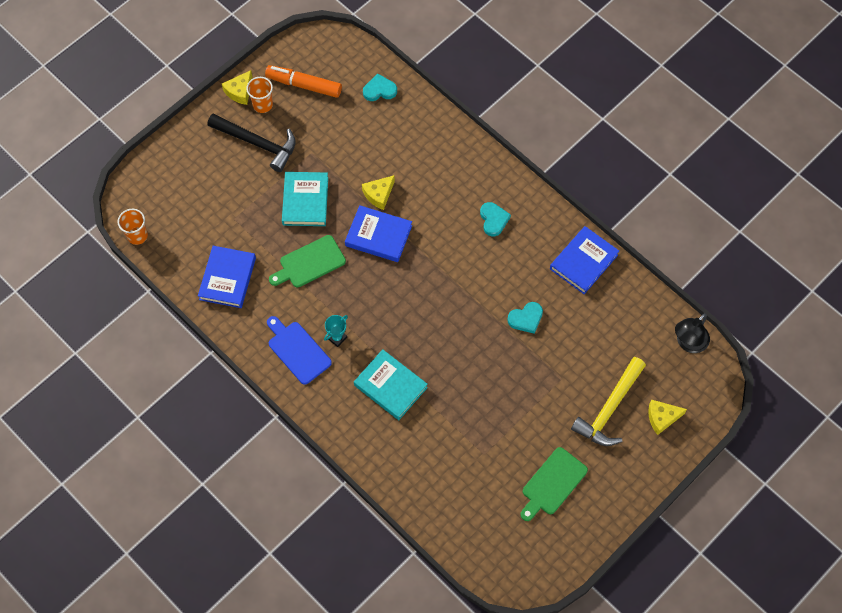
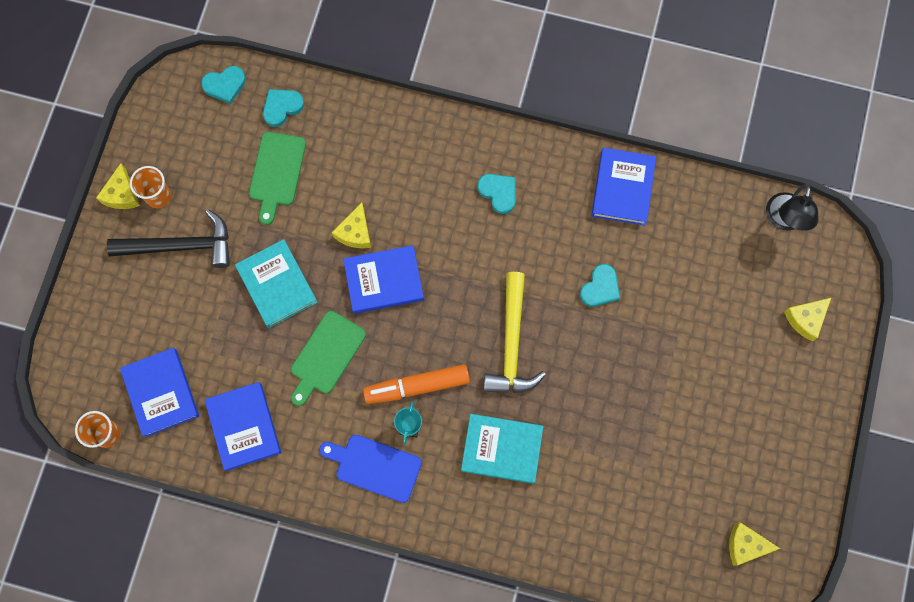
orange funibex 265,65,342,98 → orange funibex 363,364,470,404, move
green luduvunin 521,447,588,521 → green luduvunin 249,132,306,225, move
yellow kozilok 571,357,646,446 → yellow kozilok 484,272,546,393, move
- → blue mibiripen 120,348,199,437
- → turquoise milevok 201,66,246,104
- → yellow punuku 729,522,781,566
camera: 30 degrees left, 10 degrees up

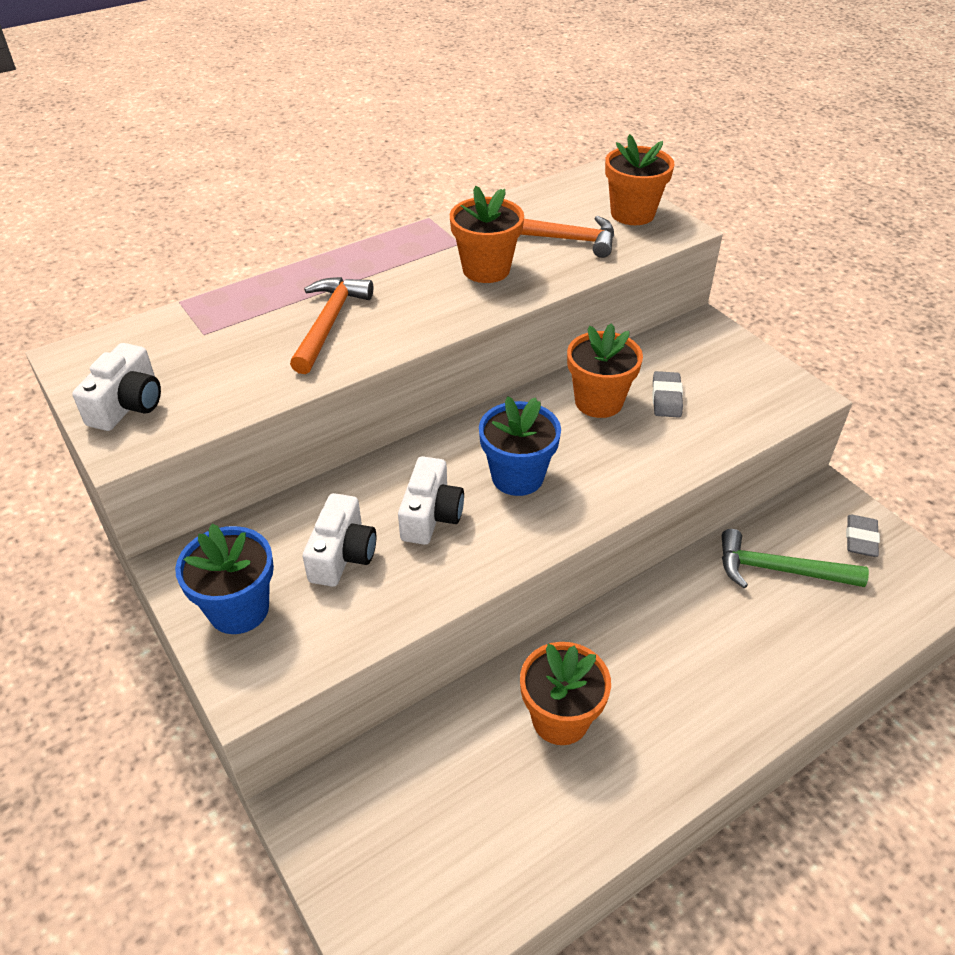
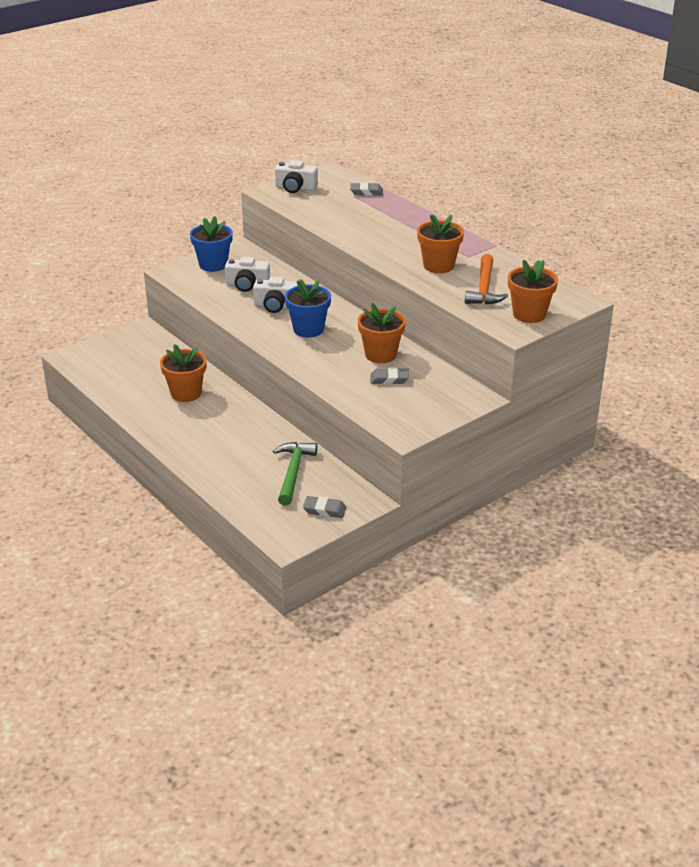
orange kozilok 290,277,373,374 → -
- → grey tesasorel 350,182,383,196
camera: 85 degrees right, 10 degrees down

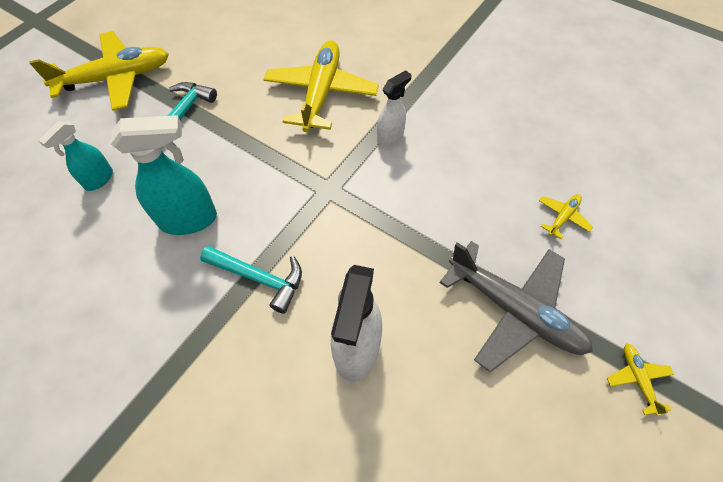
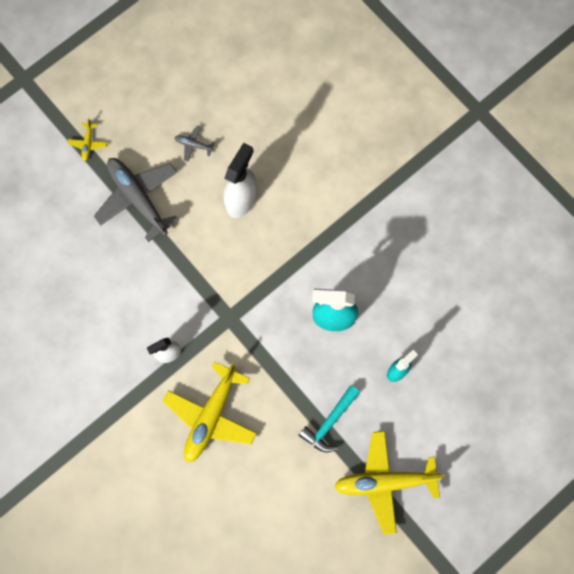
turquoise kozilok 200,246,302,314 → -
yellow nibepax 539,194,593,239 → -
- → grey nibepax 174,126,215,162
camera: 165 degrees left, 15 degrees up

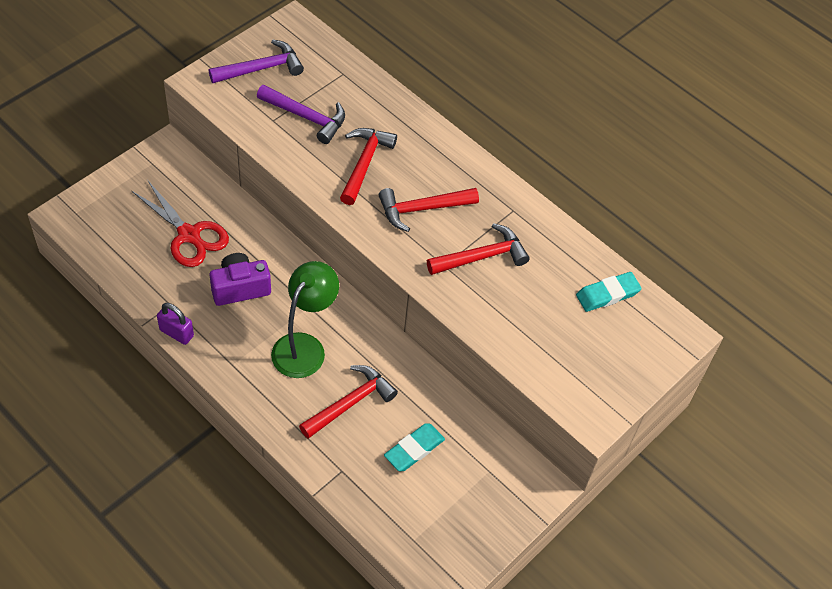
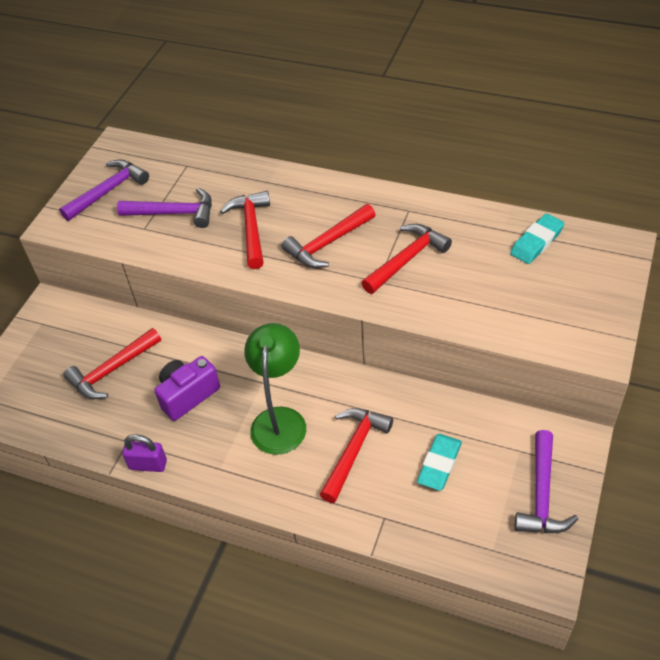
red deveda 132,181,229,267 → red kozilok 63,328,161,399
- → purple kozilok 515,430,578,533
camera: 15 degrees left, 5 degrees down

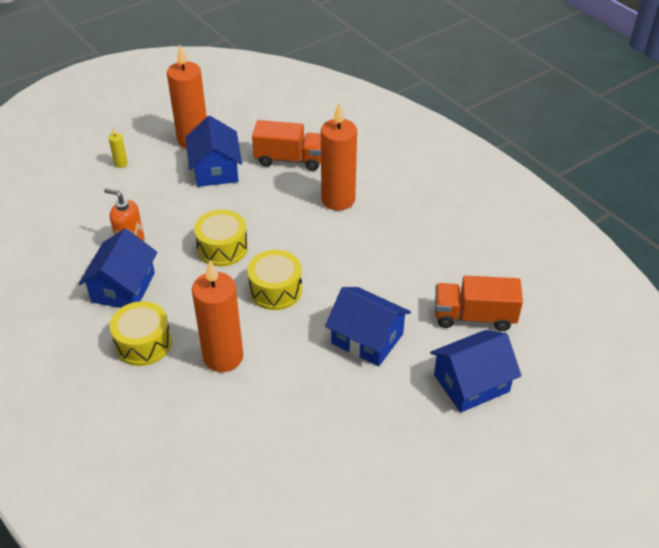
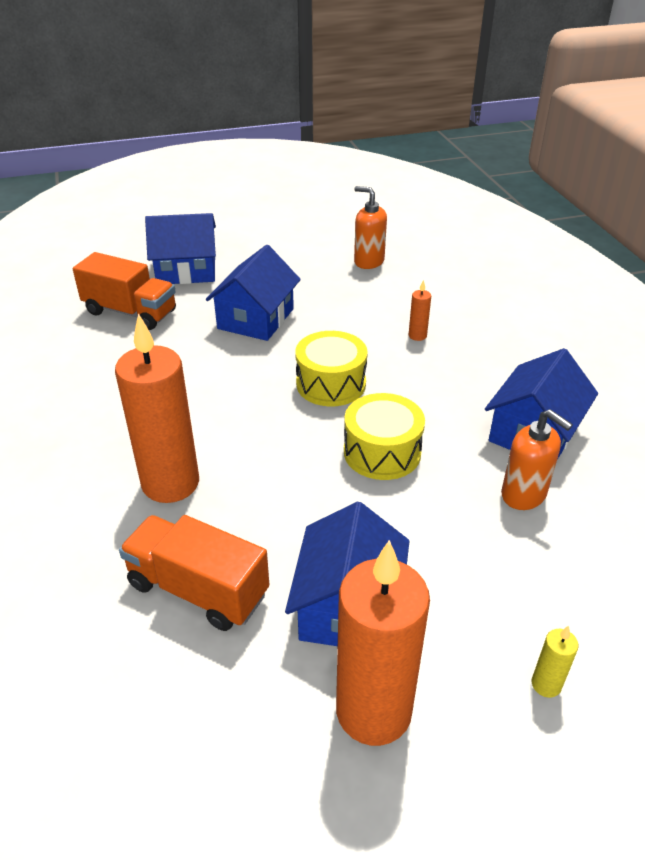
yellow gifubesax 110,301,172,366 → -
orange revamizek 192,260,243,372 → orange revamizek 409,280,431,341, x0.40
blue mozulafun 325,287,411,366 → blue mozulafun 206,245,301,341, 60 degrees clockwise
- → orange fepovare 354,186,387,269
camera: 160 degrees left, 5 degrees down

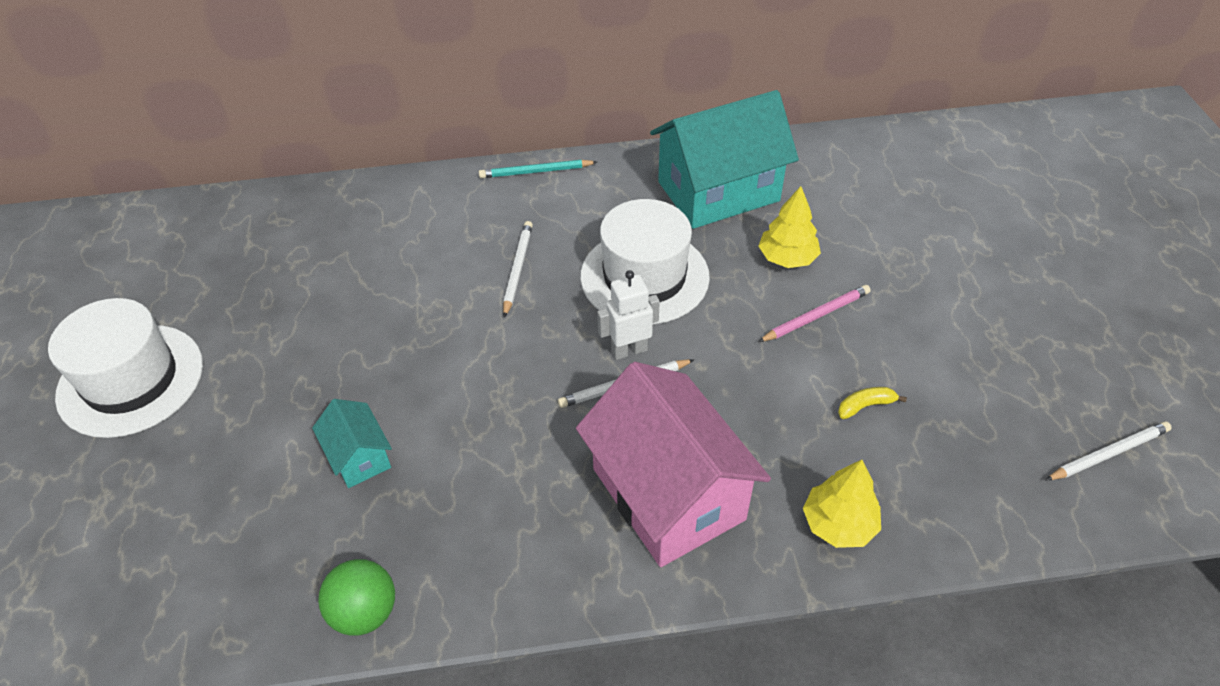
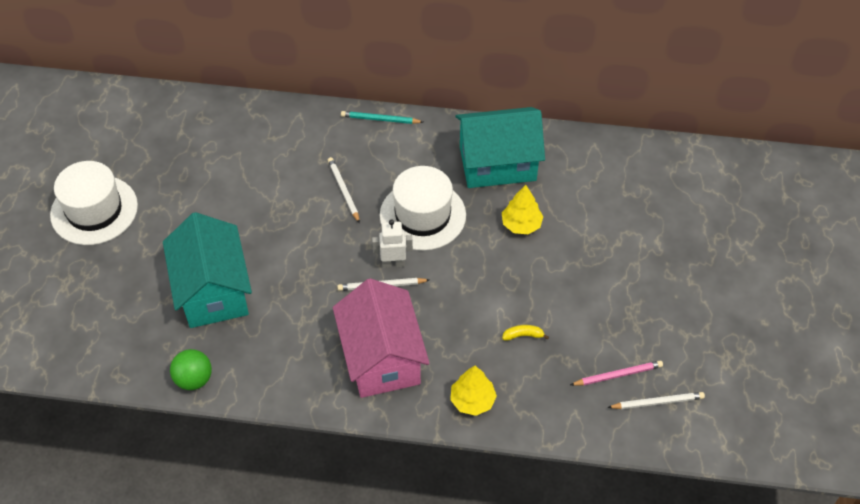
turquoise mozulafun 312,399,392,488 → turquoise mozulafun 163,212,252,328, x2.14
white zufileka 503,221,533,318 → white zufileka 328,157,360,223, 45 degrees counterclockwise
pink zufileka 758,285,871,342 → pink zufileka 570,361,663,386, move
camera: 15 degrees right, 5 degrees up

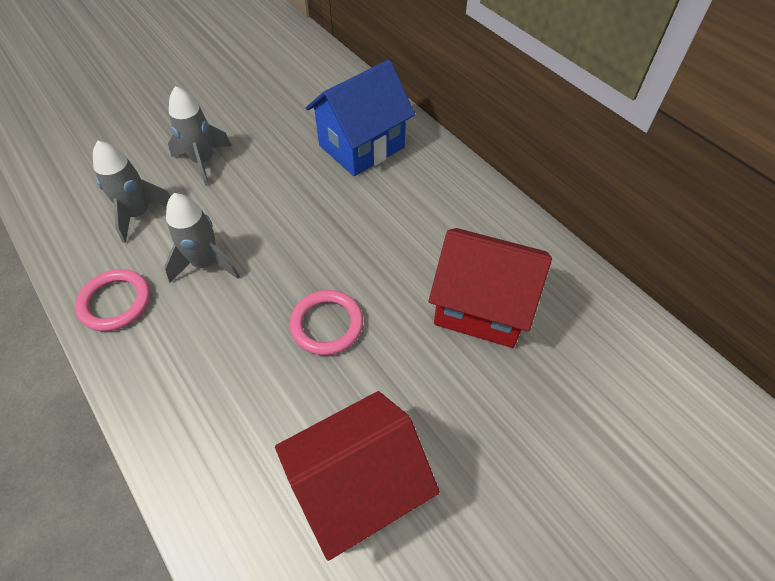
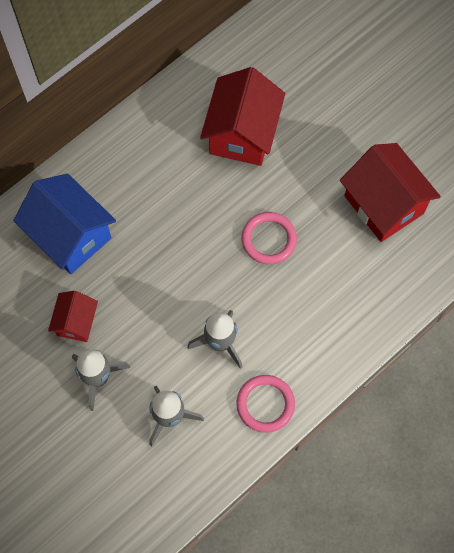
- → red mozulafun 48,291,98,342
camera: 95 degrees left, 15 degrees up

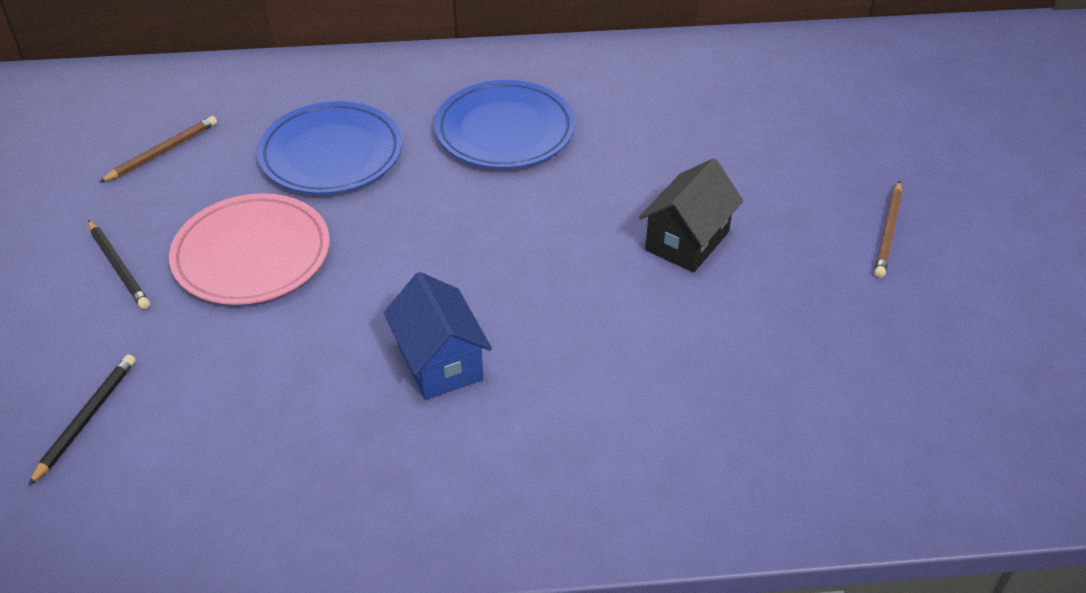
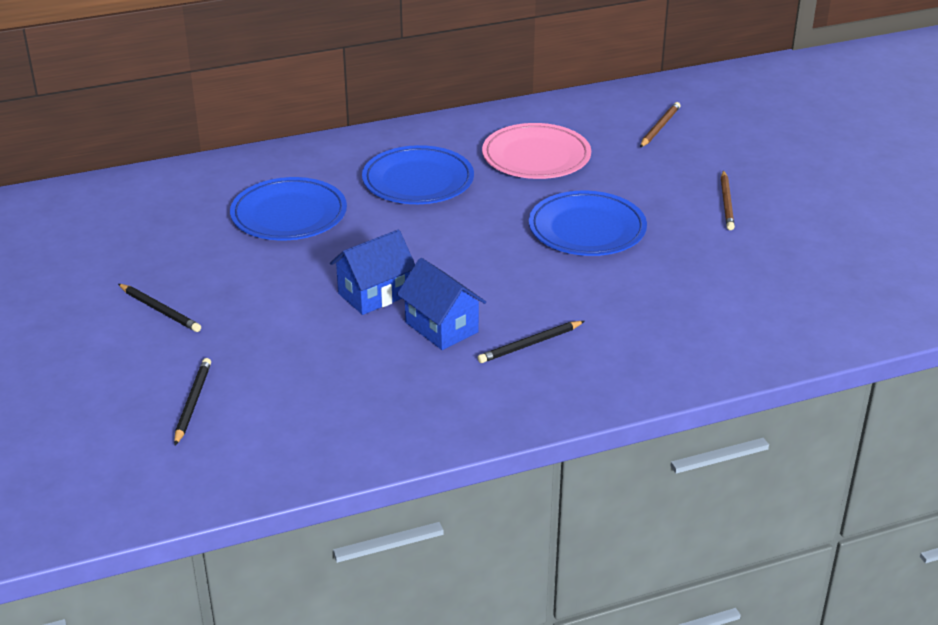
brown zufileka 99,116,217,183 → brown zufileka 640,102,681,147, move
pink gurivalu 169,193,330,305 → pink gurivalu 482,123,591,179, move
black mozulafun 639,158,743,272 → blue gurivalu 529,191,647,256
- → blue mozulafun 330,230,415,315
- → black zufileka 478,321,585,363
camera: 15 degrees left, 10 degrees down

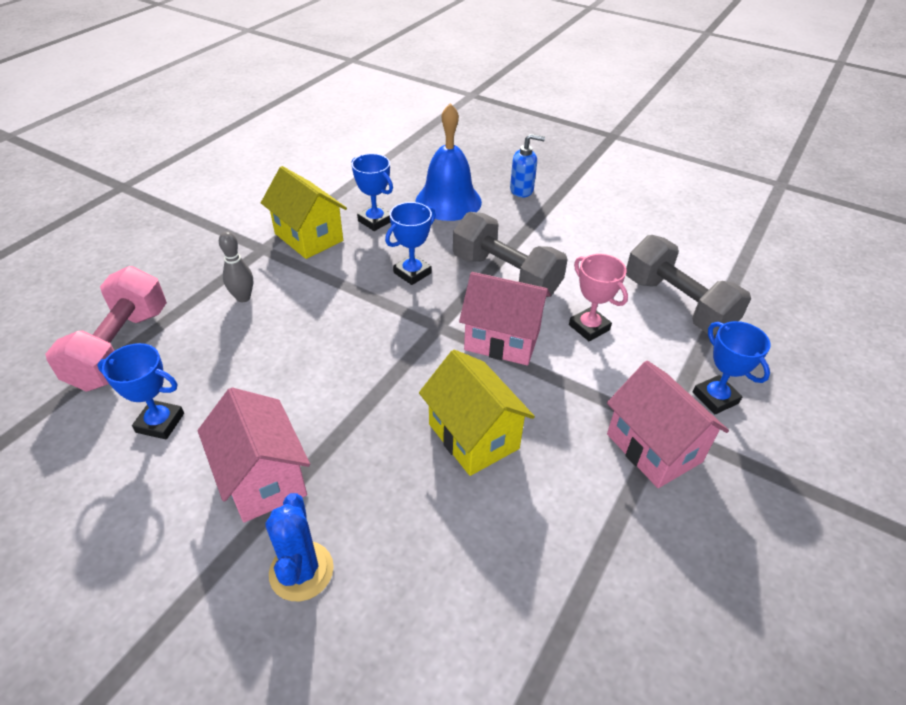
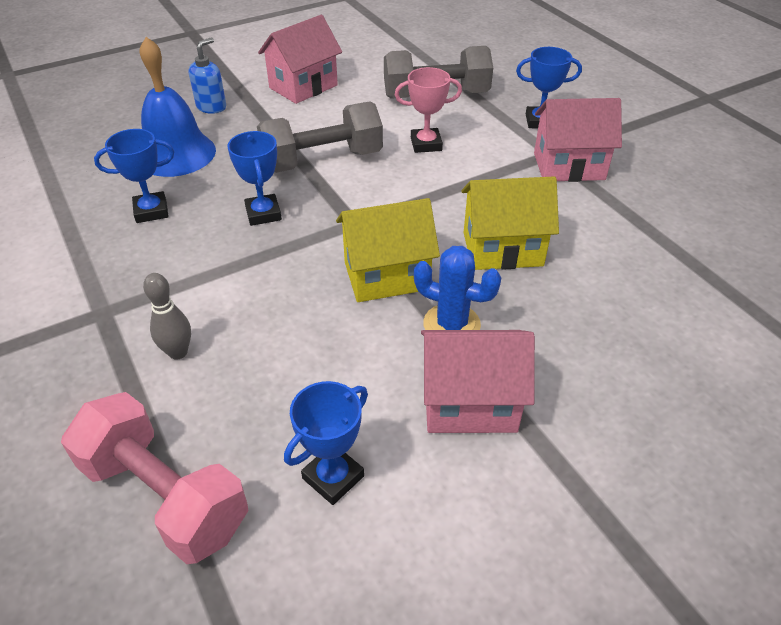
yellow mozulafun 261,166,347,259 → yellow mozulafun 336,198,440,302, move
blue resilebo 265,493,334,601 → blue resilebo 414,246,501,330, move
pink mozulafun 459,272,551,365 → pink mozulafun 258,15,342,104, move
camera: 60 degrees left, 0 degrees up

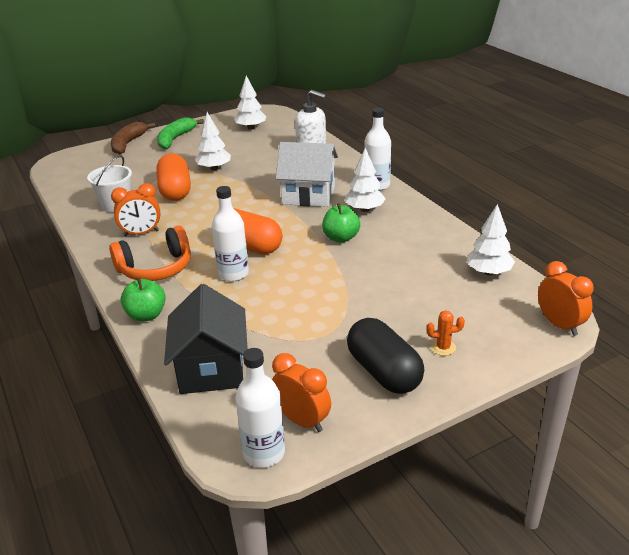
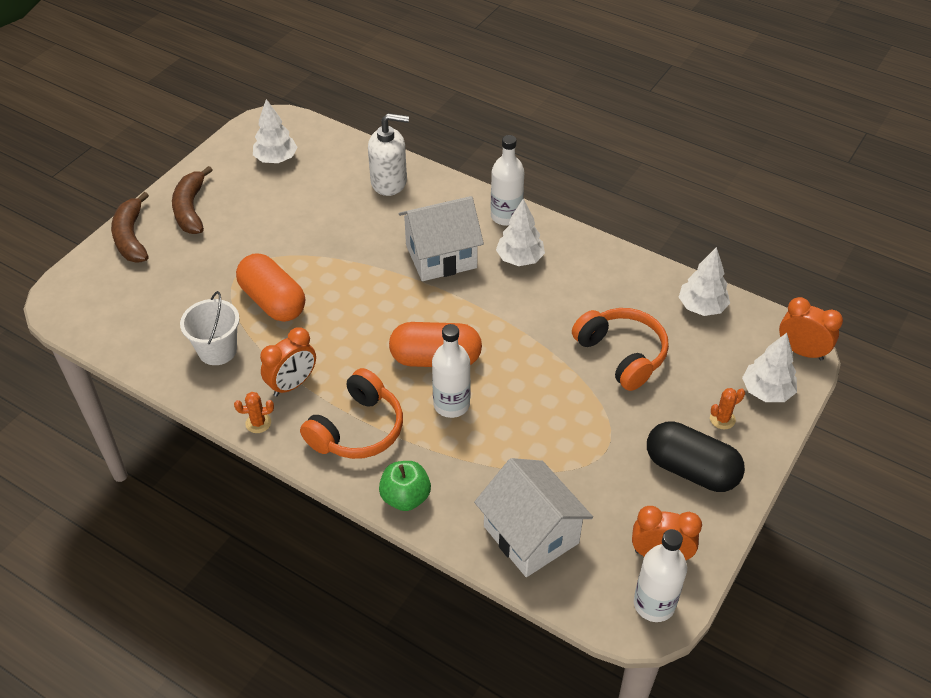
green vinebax 157,117,204,149 → brown vinebax 172,166,213,234
black mozulafun 164,284,248,394 → white mozulafun 474,458,593,577
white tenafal 195,112,231,171 → white tenafal 742,333,797,402, move
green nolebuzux 322,203,360,243 → -
- → orange resilebo 234,392,274,433
- → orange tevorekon 572,308,669,391
camera: 30 degrees left, 15 degrees up

